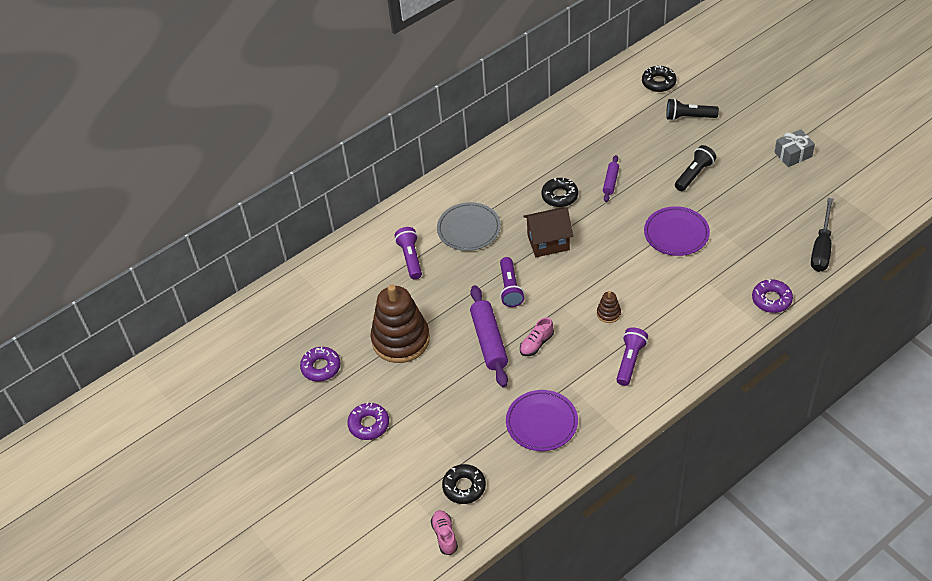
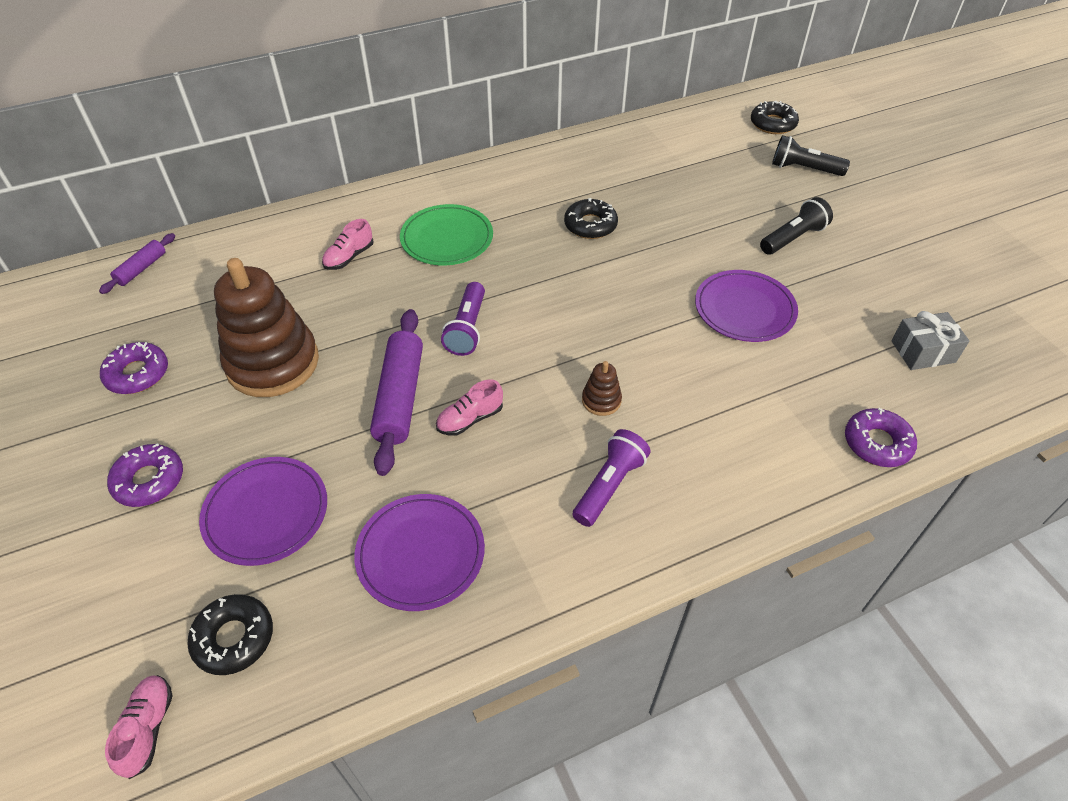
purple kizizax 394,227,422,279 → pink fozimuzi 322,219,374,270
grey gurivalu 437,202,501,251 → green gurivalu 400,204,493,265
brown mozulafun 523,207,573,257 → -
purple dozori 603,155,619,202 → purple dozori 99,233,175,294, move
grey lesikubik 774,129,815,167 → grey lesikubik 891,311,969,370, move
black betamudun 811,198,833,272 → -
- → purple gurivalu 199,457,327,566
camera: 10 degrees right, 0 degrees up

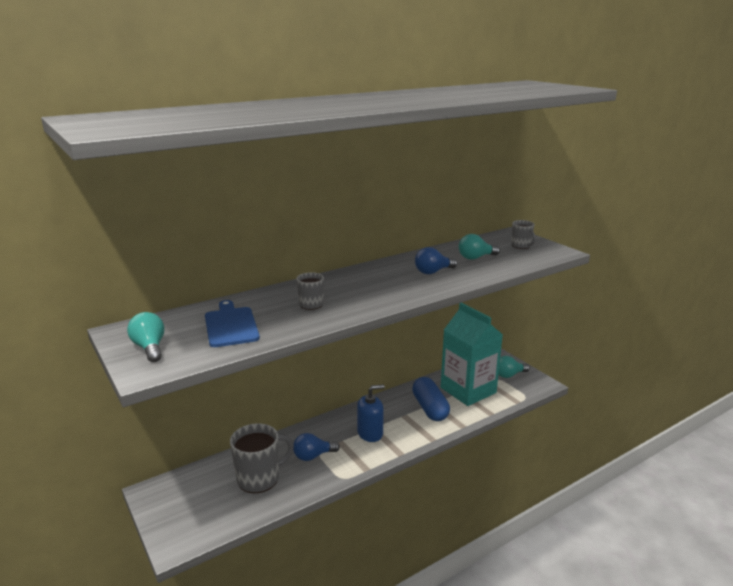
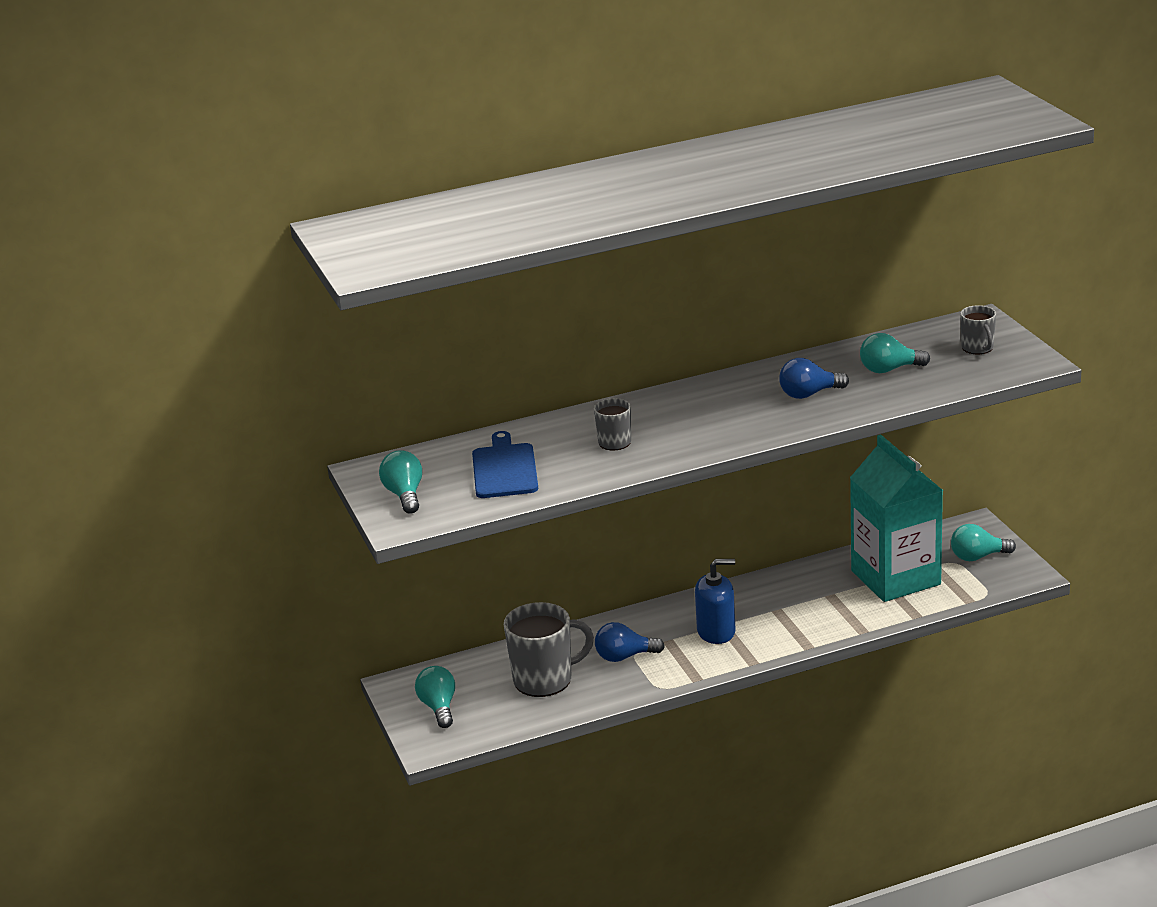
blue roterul 412,377,450,421 → -
- → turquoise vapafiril 415,666,455,728
camera: 15 degrees right, 5 degrees up

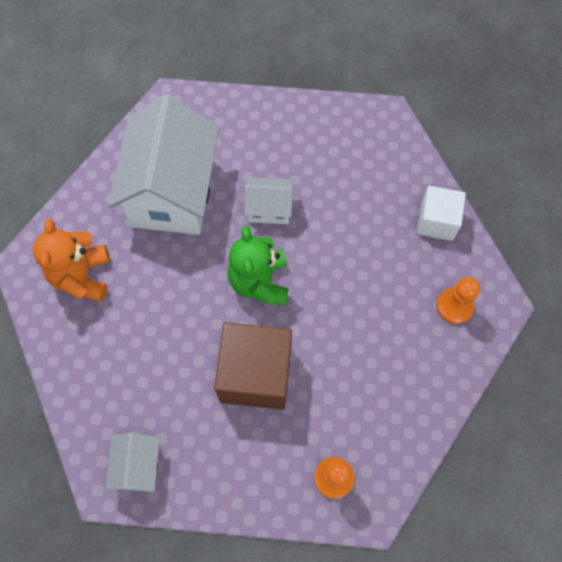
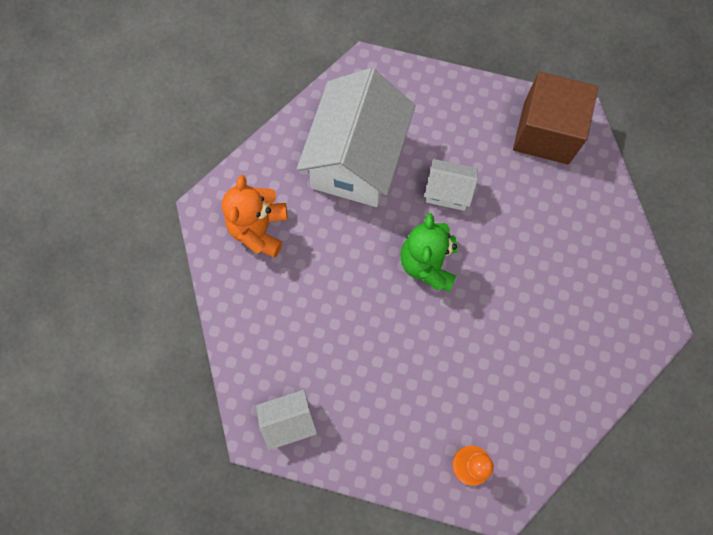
white mozulafun 105,433,160,492 → white mozulafun 256,390,318,450, 60 degrees clockwise
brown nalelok 214,322,292,410 → brown nalelok 513,72,598,165, move
white nalelok 417,186,466,241 → -
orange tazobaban 436,277,480,324 → -
camera: 10 degrees right, 5 degrees up

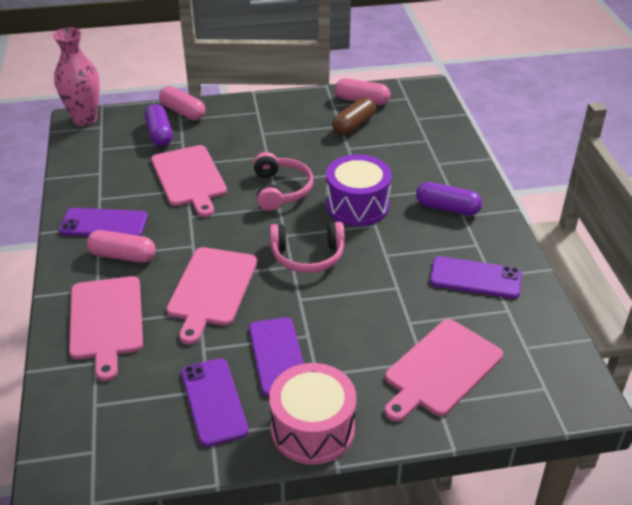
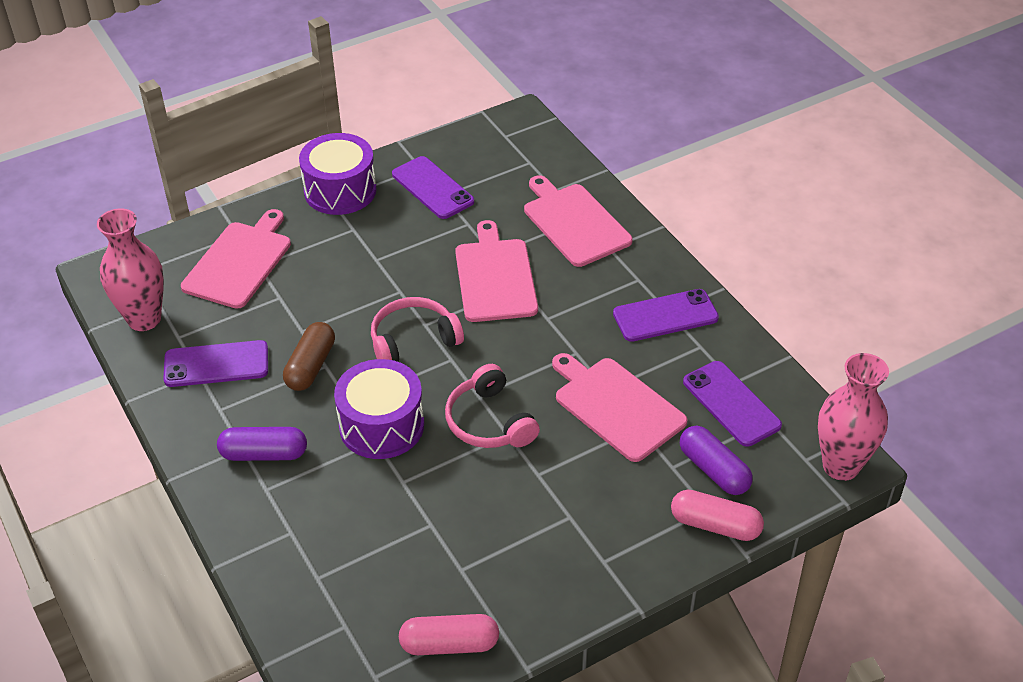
pink roterul 87,230,156,263 → -
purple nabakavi 249,317,304,397 → purple nabakavi 683,361,782,447, move
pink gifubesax 269,363,356,465 → purple gifubesax 299,133,377,215
brown roterul 332,97,376,135 → brown roterul 283,322,335,391, move
- → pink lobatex 97,208,164,331
camera: 160 degrees right, 5 degrees up

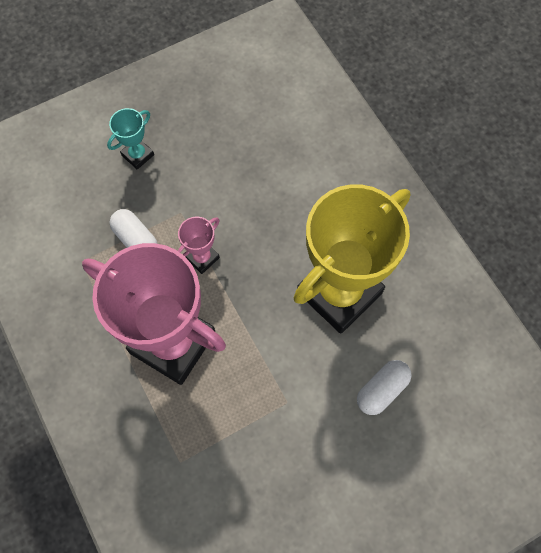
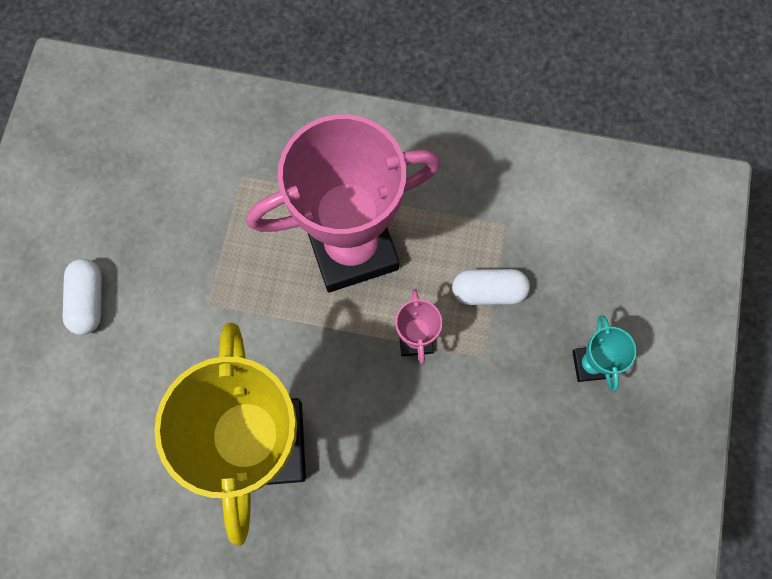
white roterul 357,360,412,415 → white roterul 63,259,102,335, move
camera: 130 degrees right, 5 degrees up

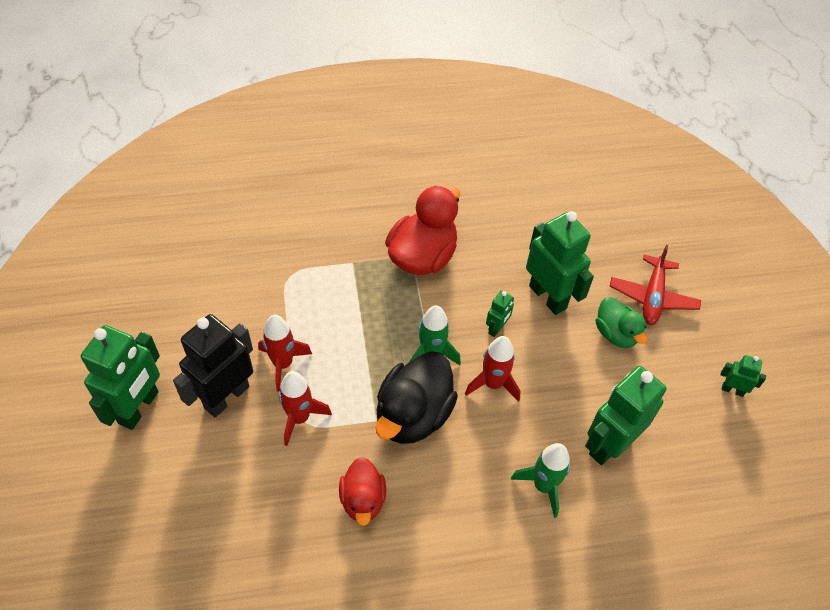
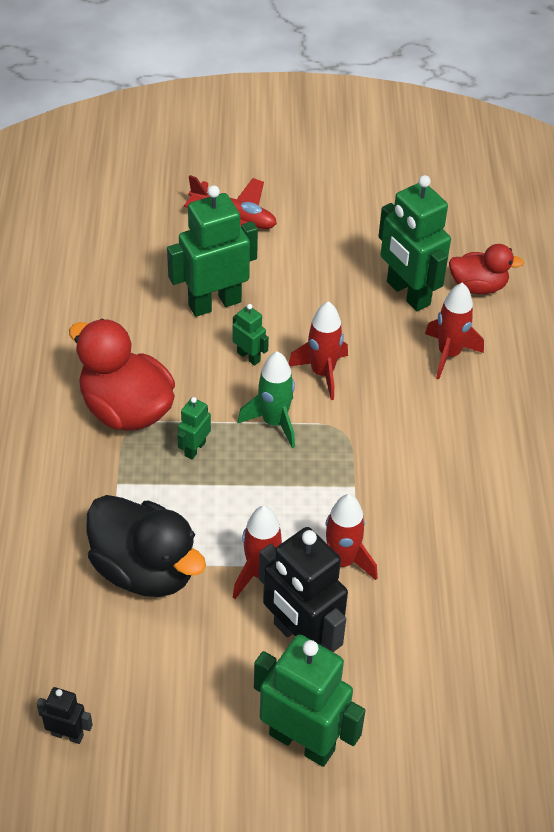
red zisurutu 339,457,386,526 → red zisurutu 449,244,524,294, move
black zisurutu 376,351,458,444 → black zisurutu 86,495,206,597, move
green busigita 511,443,570,518 → red busigita 425,282,484,379
green zisurutu 596,297,647,348 → -
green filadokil 720,355,766,397 → green filadokil 177,397,211,459, move
- → black filadokil 37,687,93,744
camera: 80 degrees left, 5 degrees down

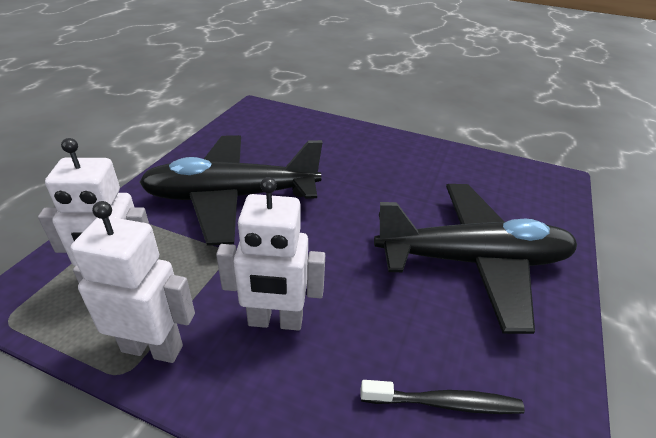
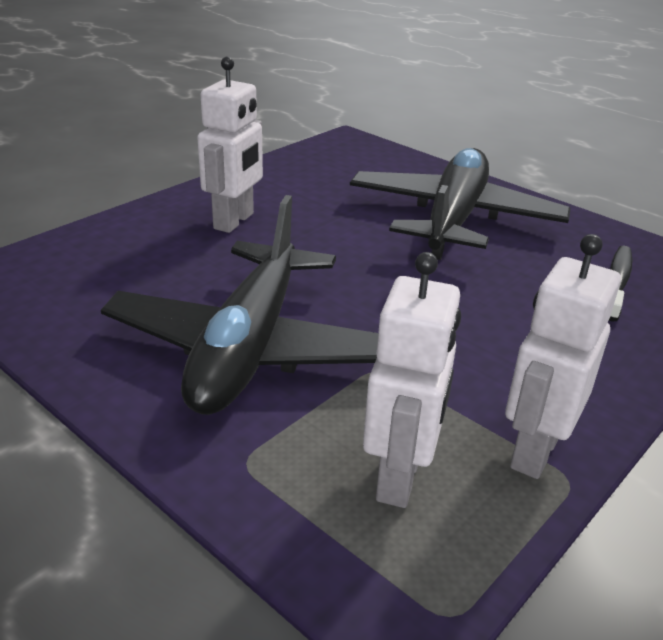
white filadokil 216,177,325,331 → white filadokil 197,56,263,233, move
camera: 70 degrees left, 5 degrees down

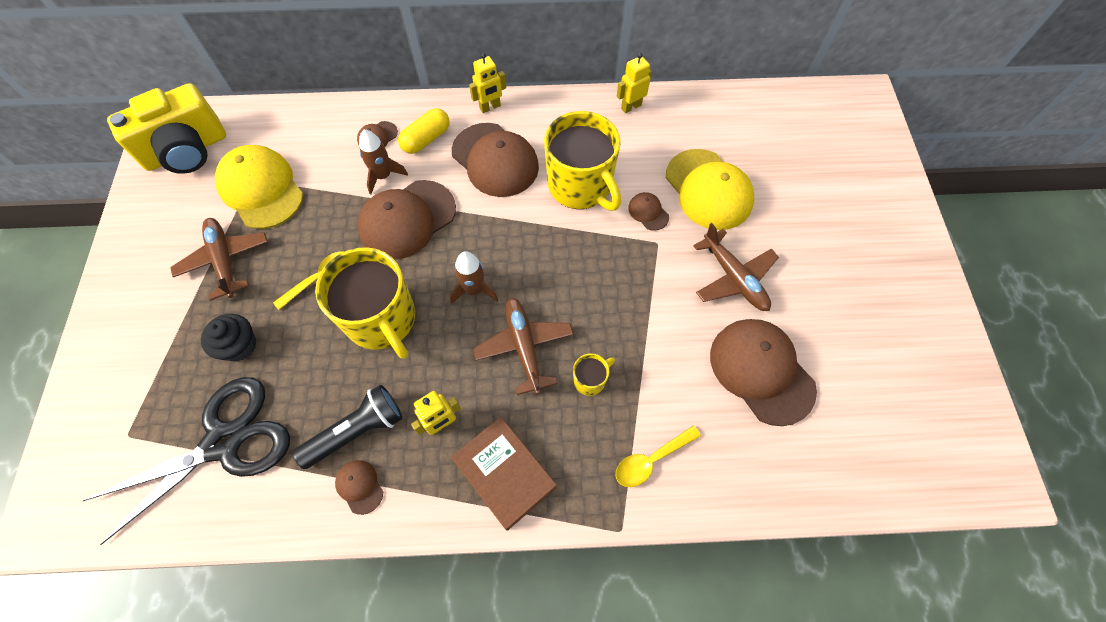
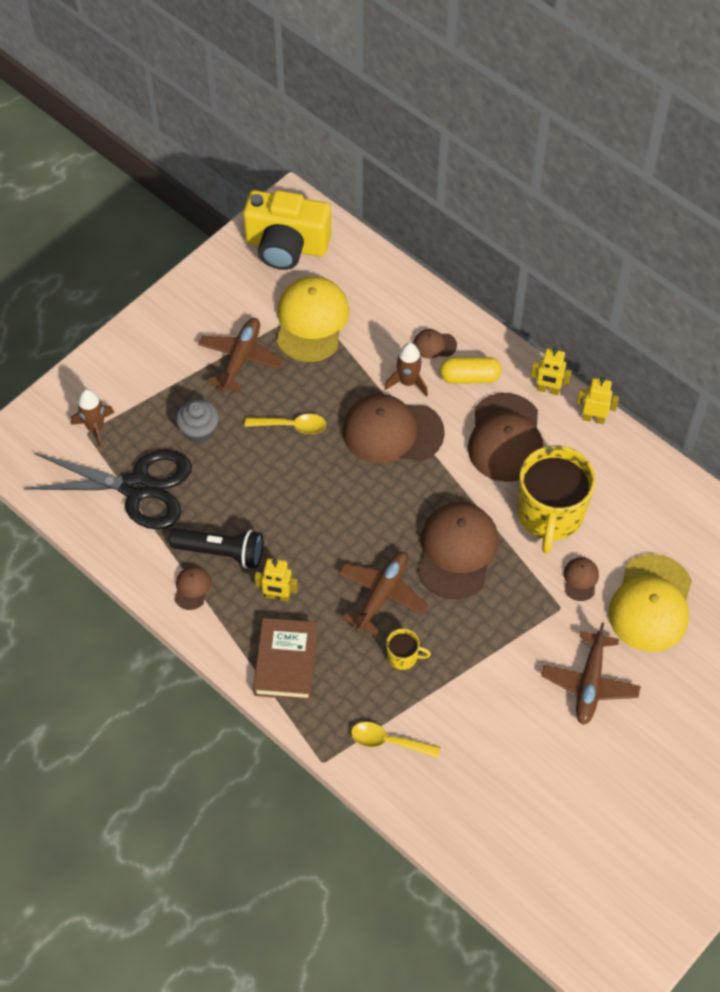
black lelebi 201,313,256,361 → grey lelebi 176,399,219,443
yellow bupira 315,248,415,359 → -
brown busigita 450,251,498,304 → brown busigita 71,389,114,449, move
yellow filadokil 617,53,652,113 → yellow filadokil 577,377,619,424, move
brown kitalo 710,319,817,426 → brown kitalo 418,502,499,600, move
camera: 45 degrees right, 5 degrees down

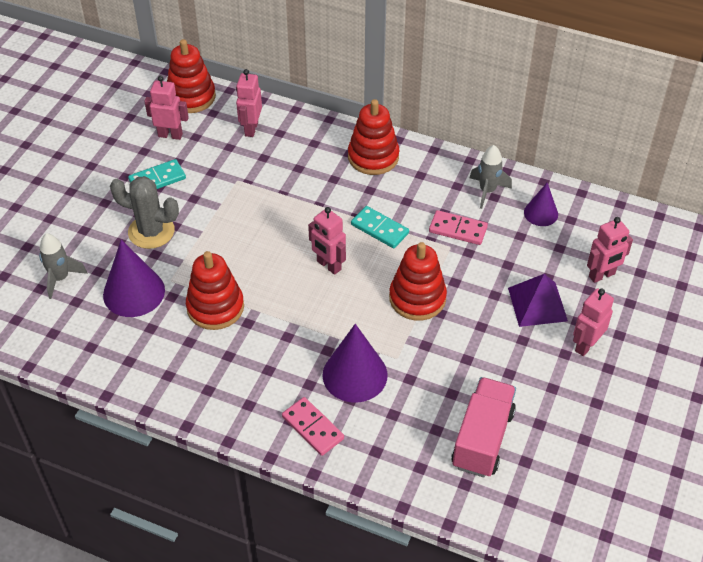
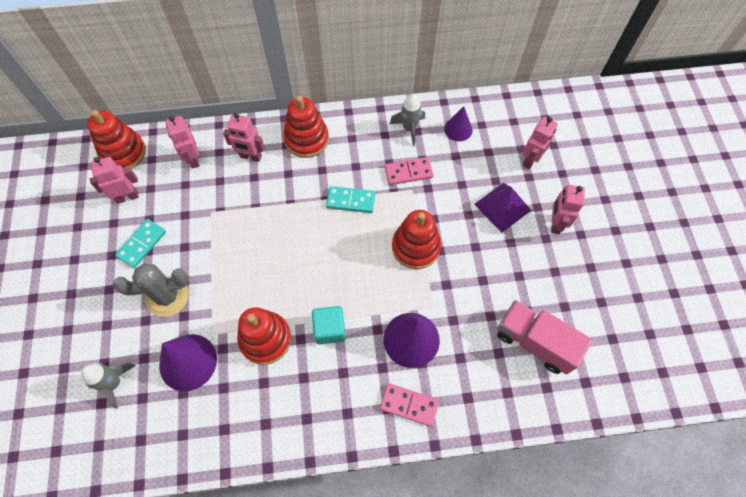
pink filadokil 308,207,346,275 → pink filadokil 223,113,265,162, move
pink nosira 451,377,516,477 → pink nosira 497,300,592,374, 45 degrees counterclockwise
- → turquoise nalelok 312,306,346,344
camera: 30 degrees left, 15 degrees up

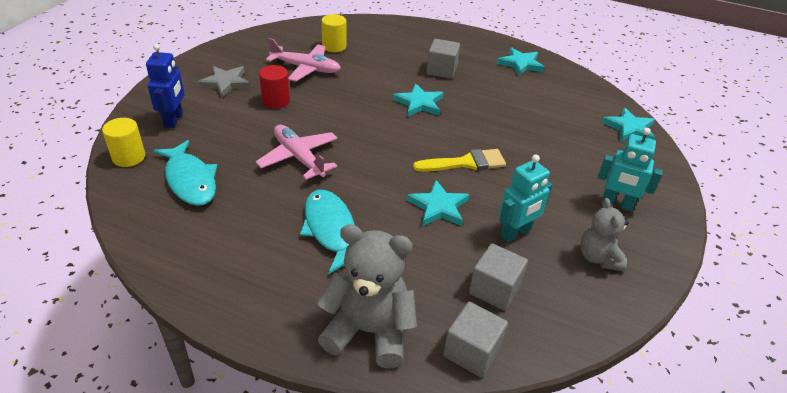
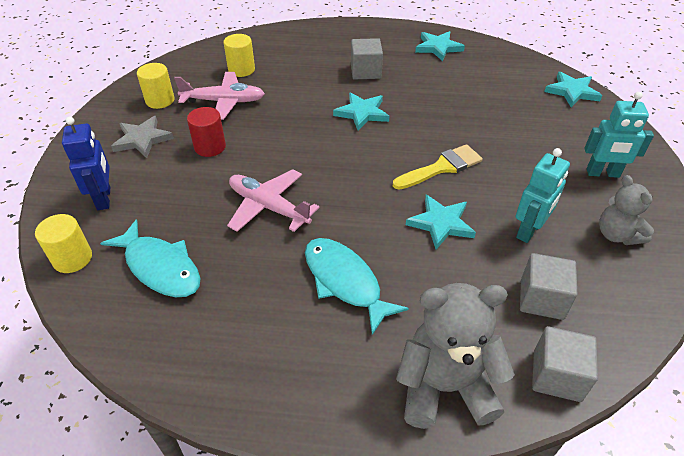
- → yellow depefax 137,63,175,109
camera: 15 degrees left, 5 degrees up

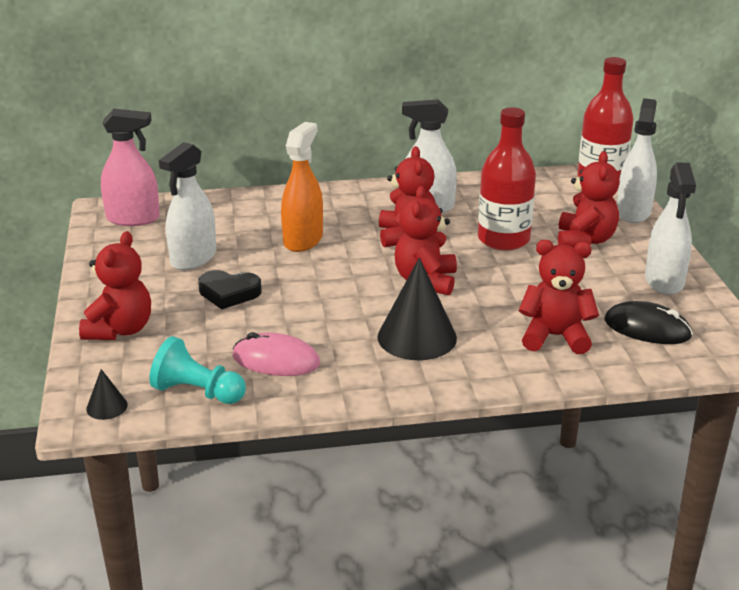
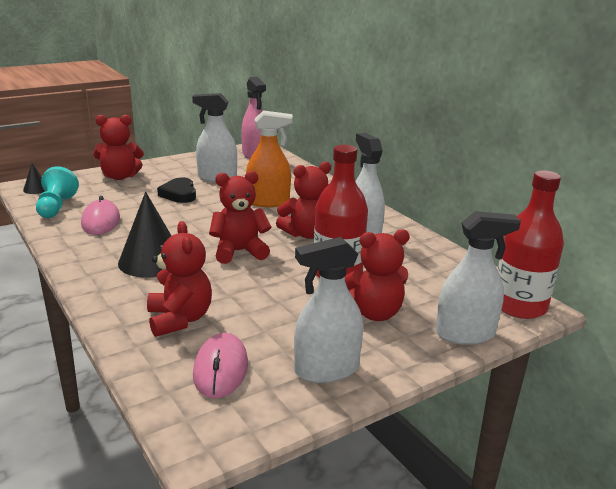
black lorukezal 604,301,693,344 → pink lorukezal 193,333,248,399
camera: 65 degrees right, 5 degrees down

